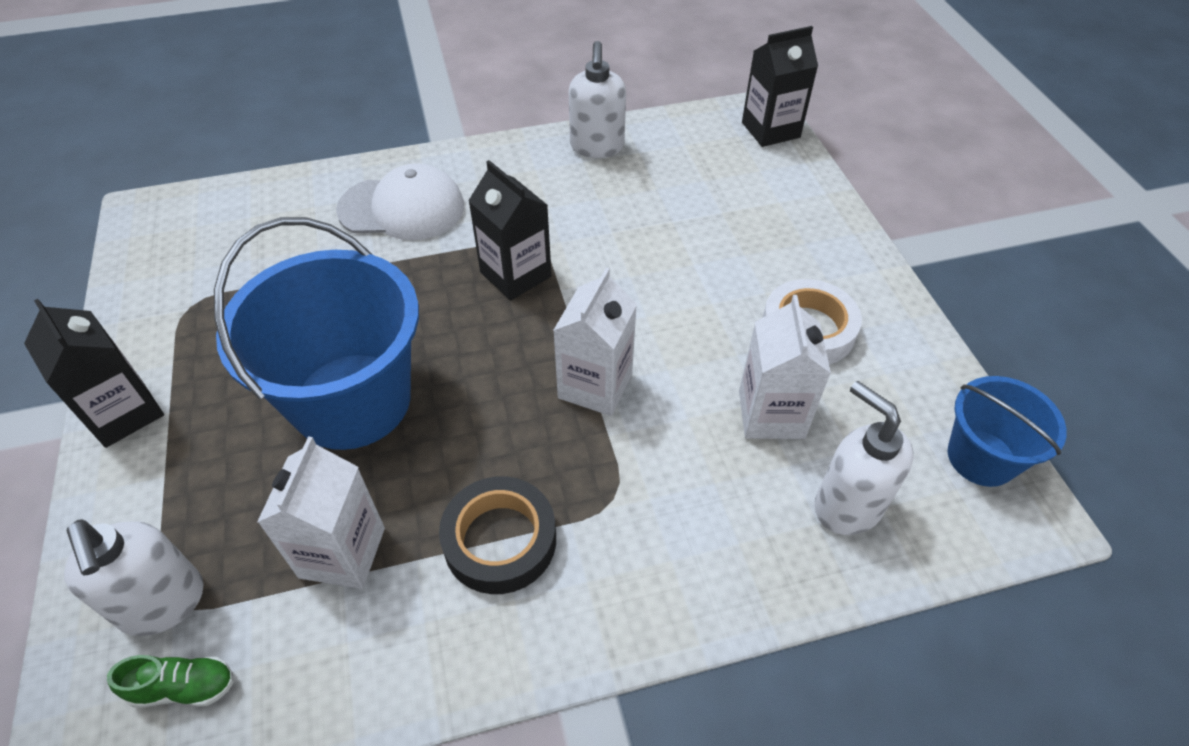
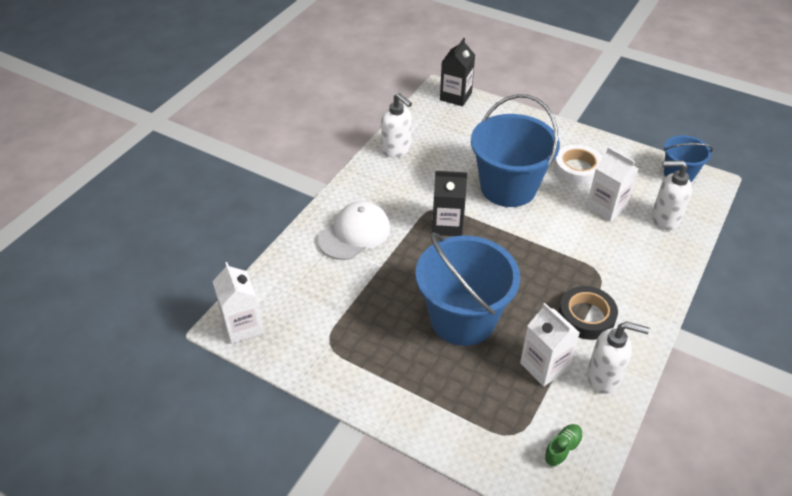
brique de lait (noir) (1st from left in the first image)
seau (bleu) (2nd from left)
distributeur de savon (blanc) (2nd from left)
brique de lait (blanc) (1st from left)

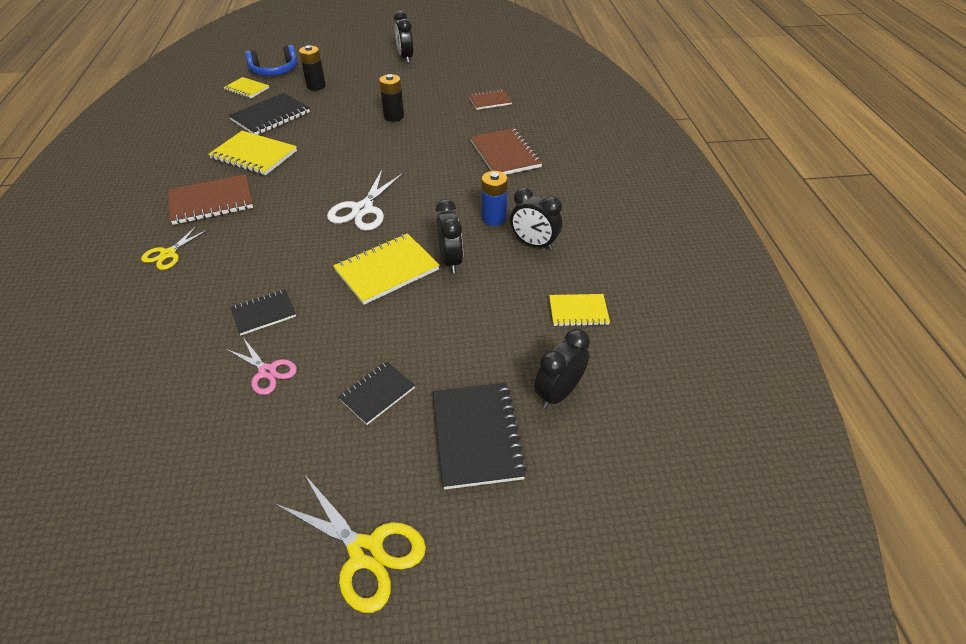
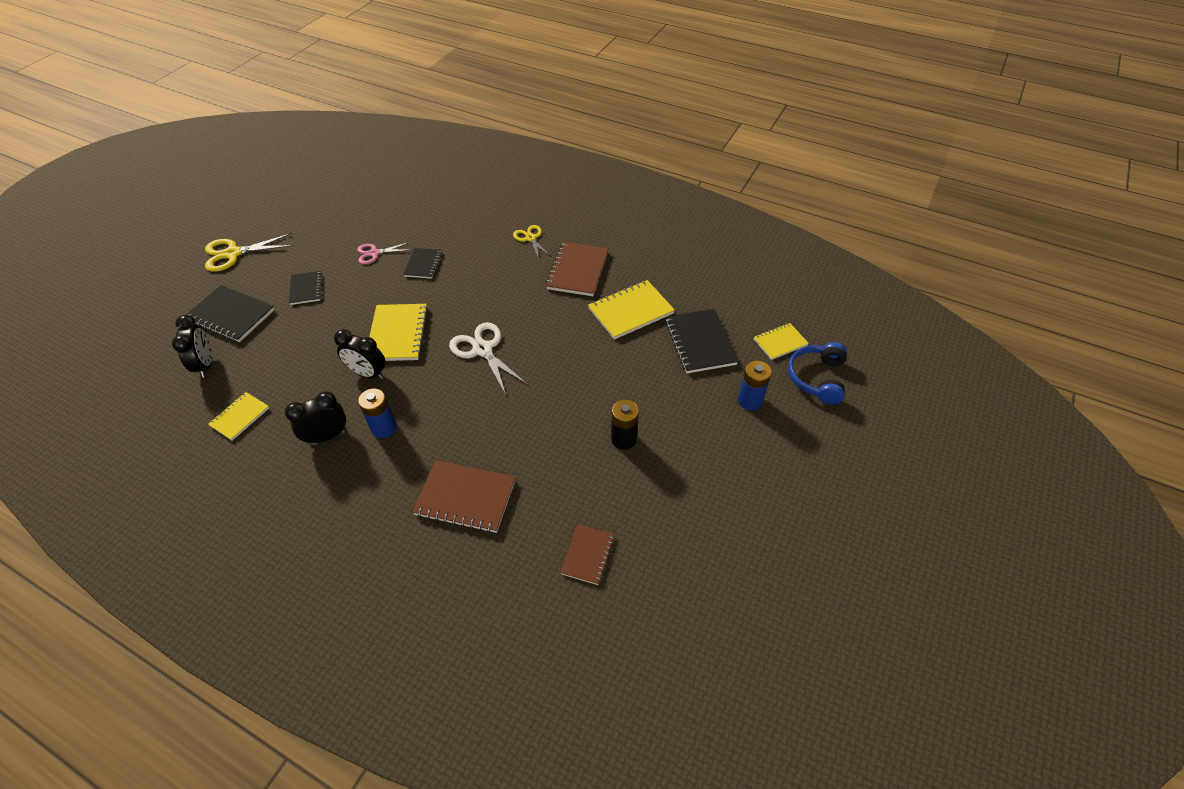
réveil (noir) (1st from left in the first image)
pile (bleu) (2nd from left)

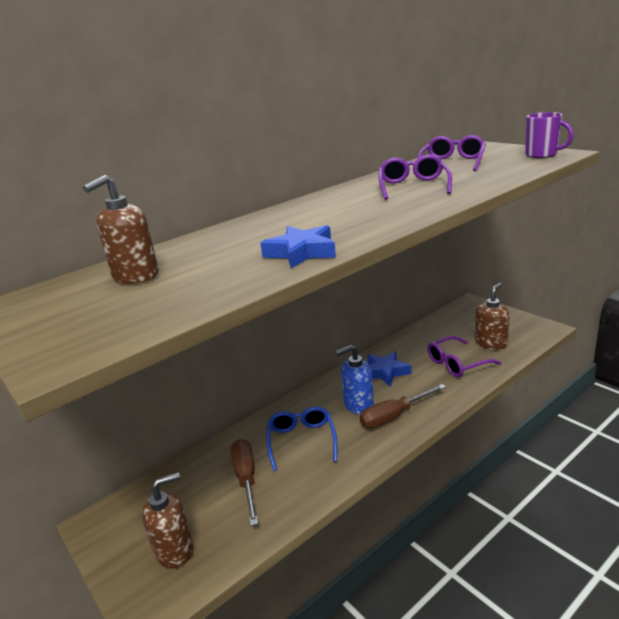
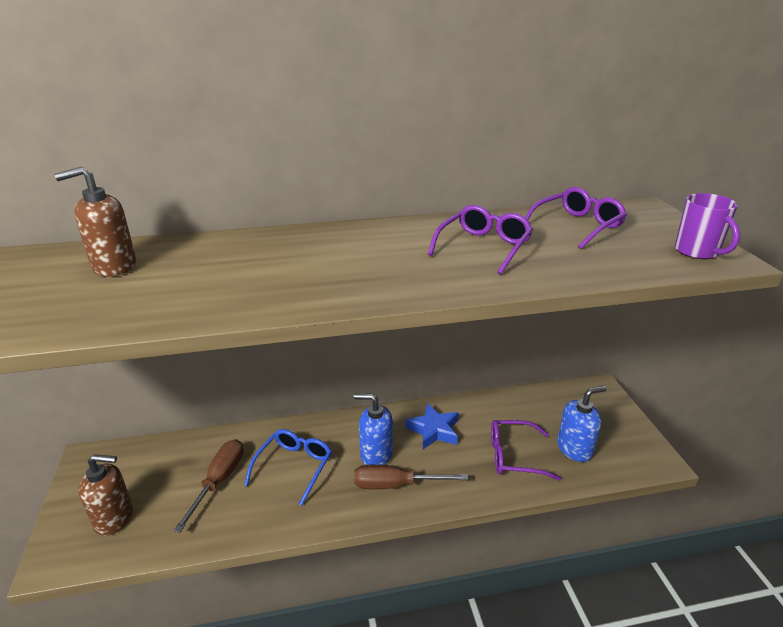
étoile (bleu) (1st from left in the first image)
distributeur de savon (bleu) (2nd from left)

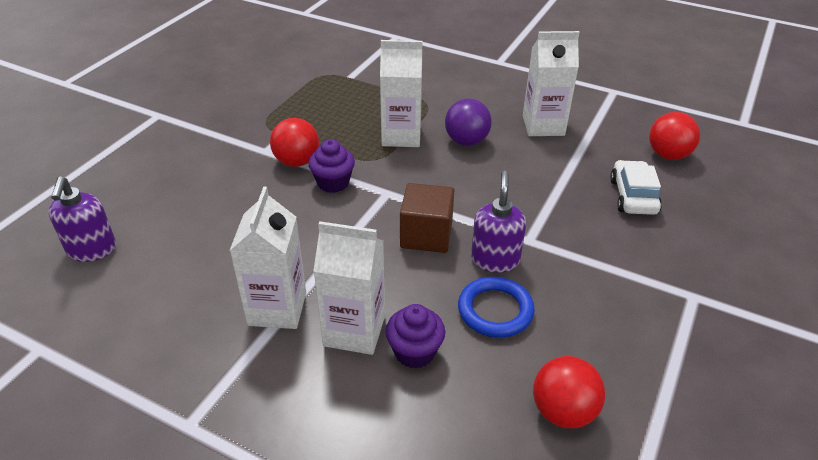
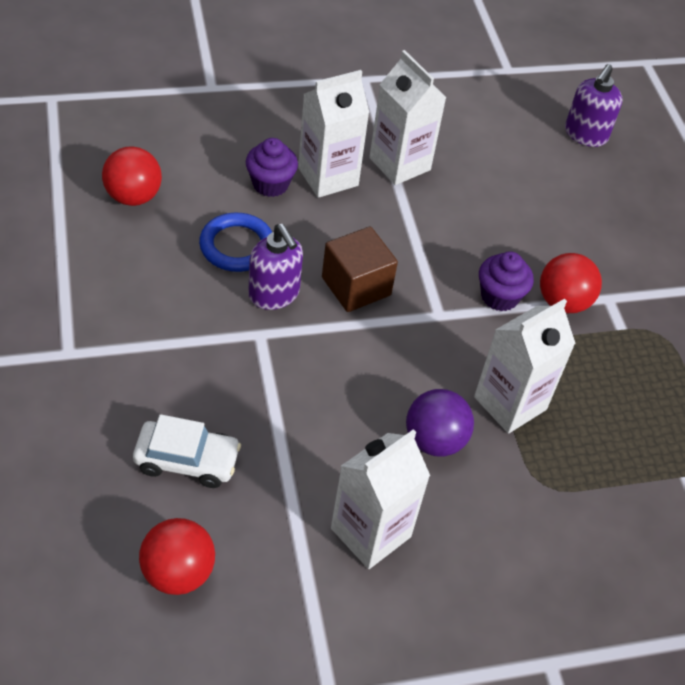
distributeur de savon (violet) (2nd from left)
voiture (blanc)

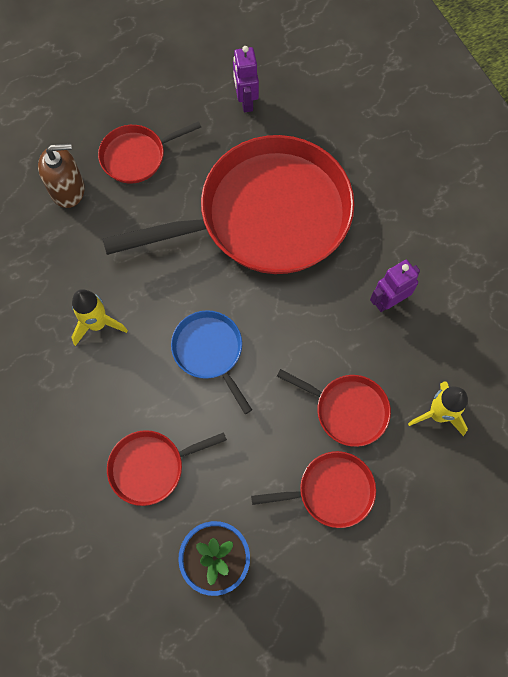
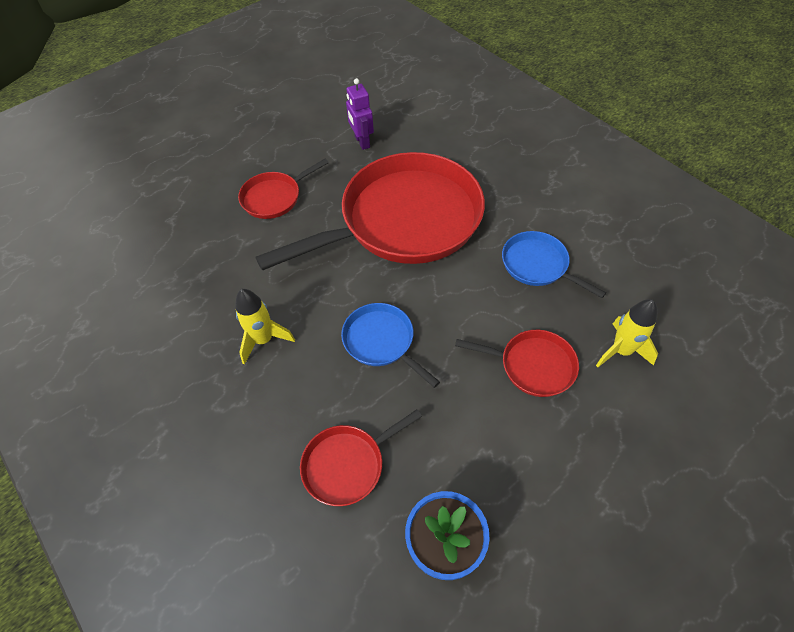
distributeur de savon (marron)
poêle (rouge) (4th from left in the first image)
poêle (bleu) (2nd from left)

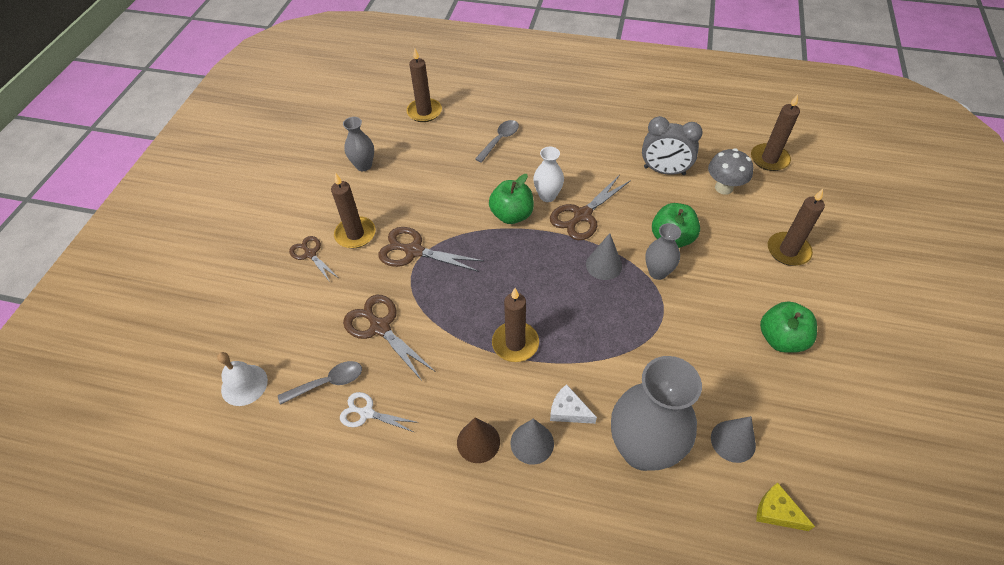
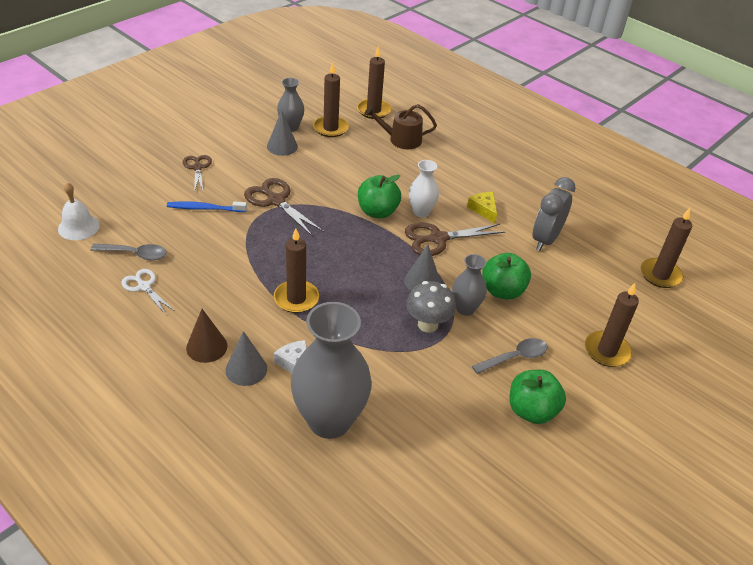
ciseaux (marron) (2nd from left in the first image)
brosse à dents (bleu)
arrosoir (marron)
bougie (marron) (2nd from left)
cuillère (gris) (2nd from left)
champignon (gris)
cône (gris) (2nd from left)
fromage (jaune)
réveil (gris)

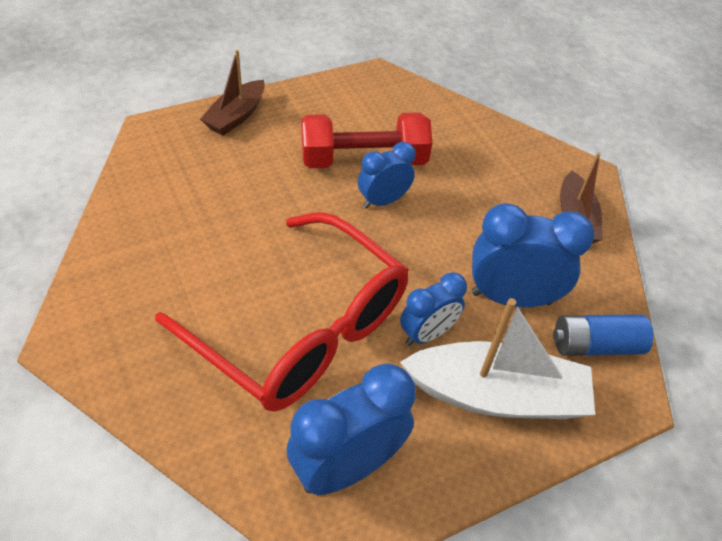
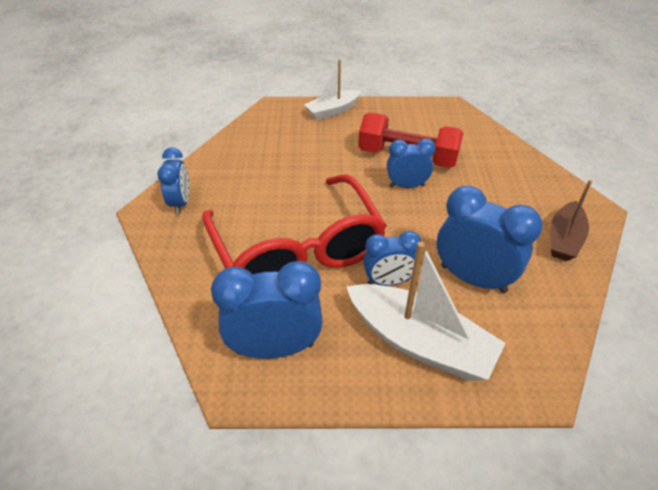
pile (bleu)
réveil (bleu) (1st from left)
bateau (blanc) (1st from left)

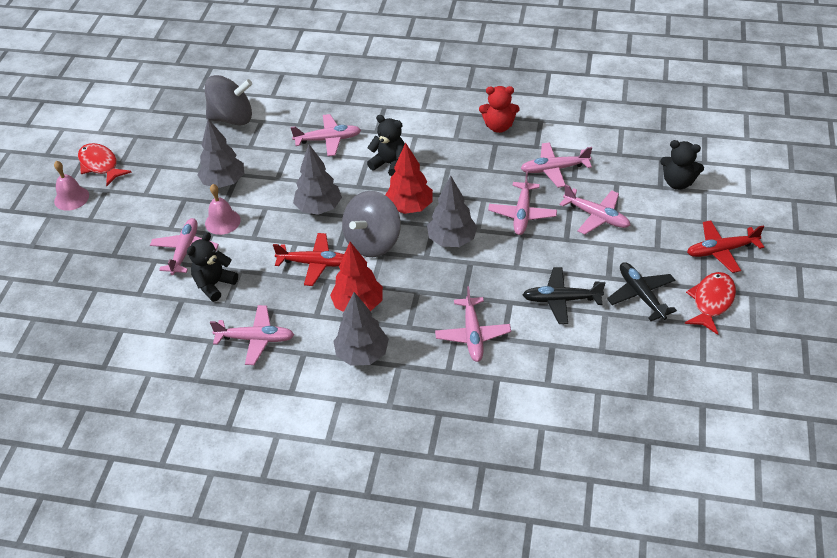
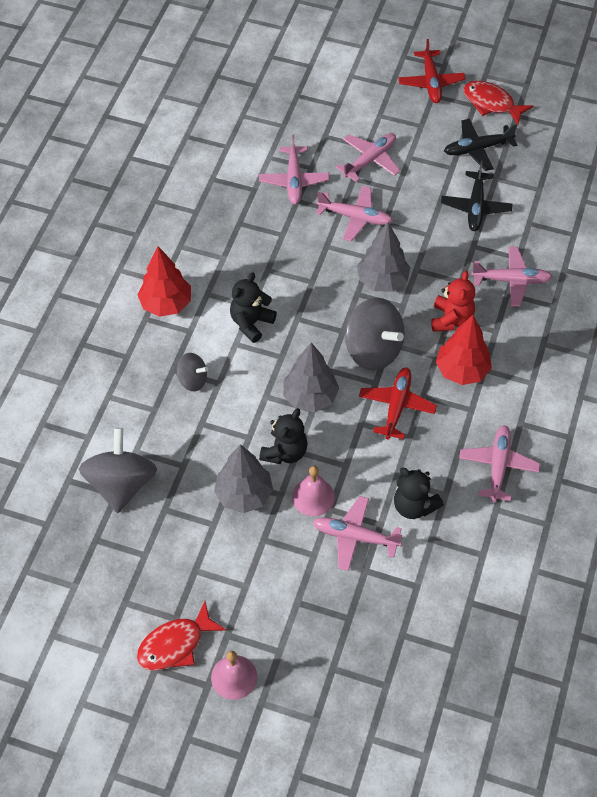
arbre (gris) (3rd from left in the first image)
arbre (rouge) (1st from left)
ours en peluche (rouge)
ours en peluche (noir) (2nd from left)
toupie (gris) (2nd from left)

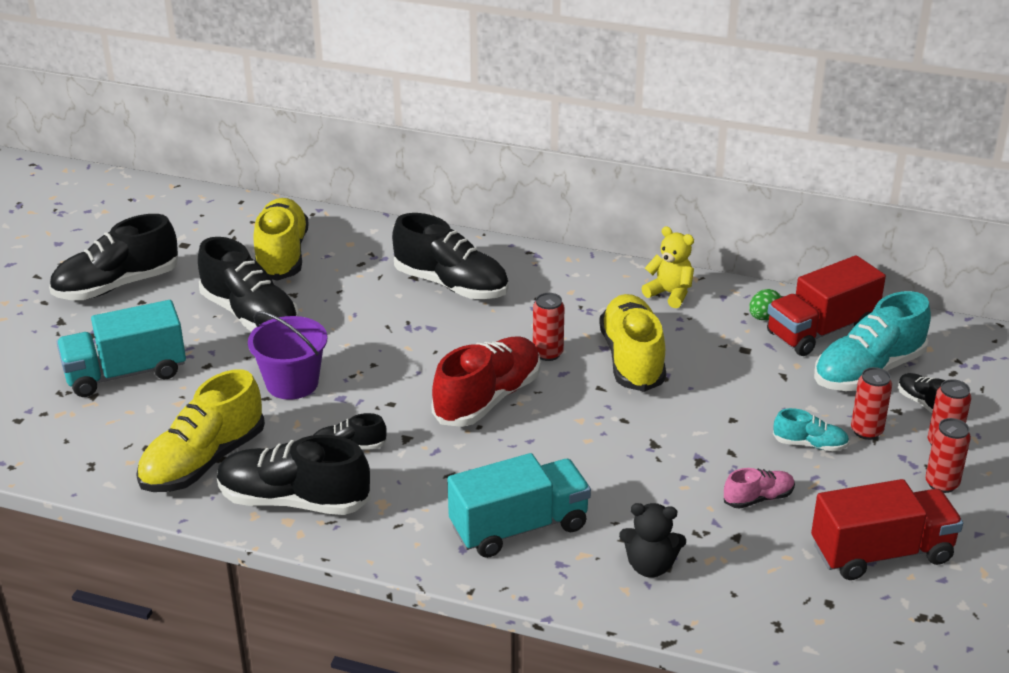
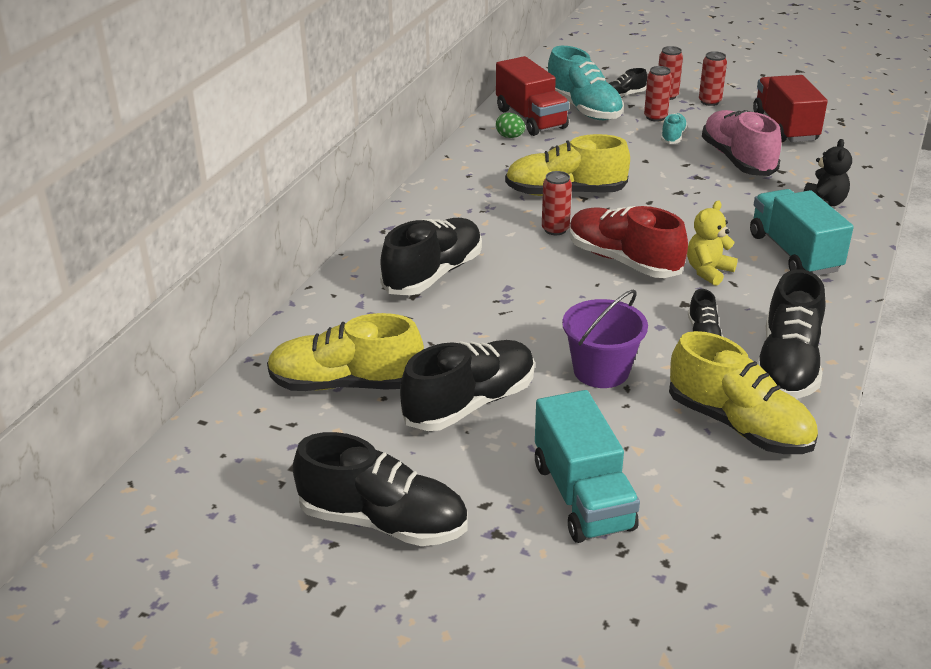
ours en peluche (jaune)
chaussure (noir) (1st from left)
chaussure (rose)

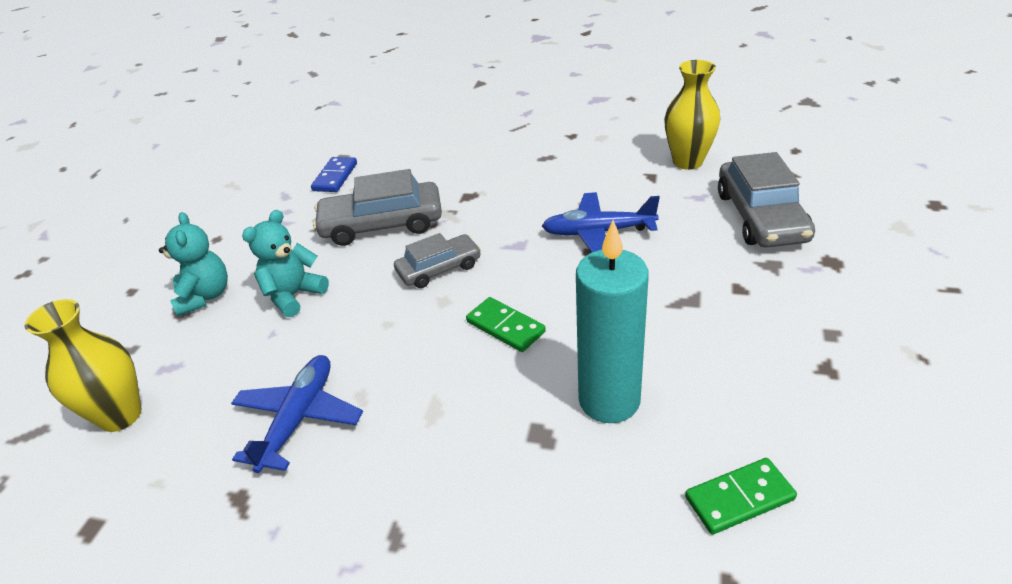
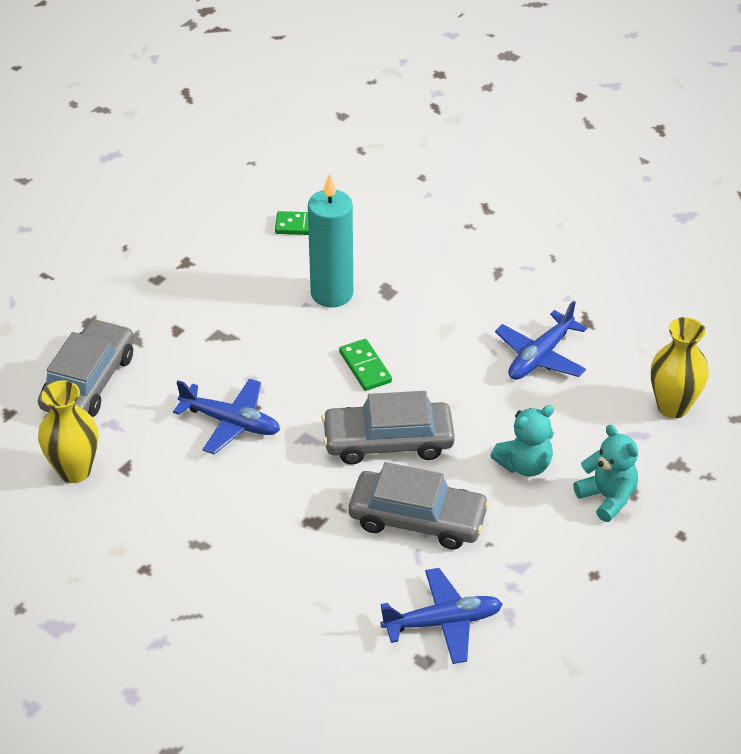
avion (bleu) (2nd from left)
ours en peluche (turquoise) (2nd from left)
voiture (gris) (2nd from left)

